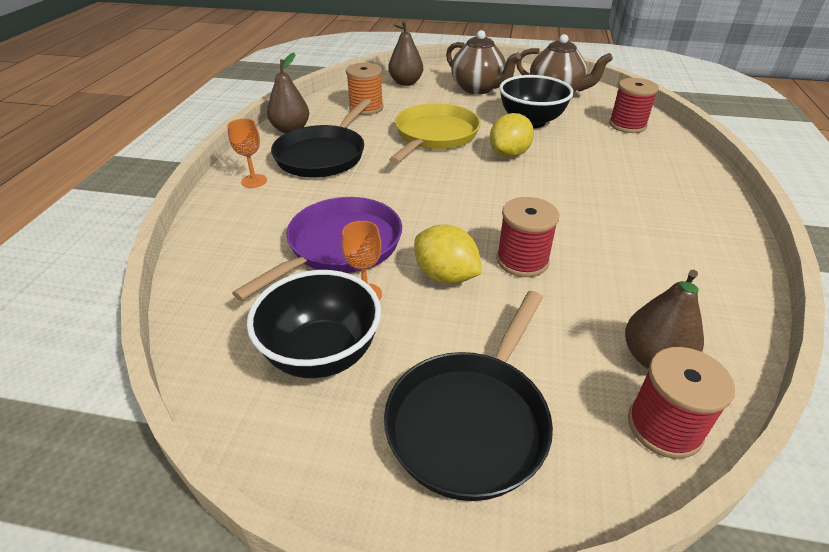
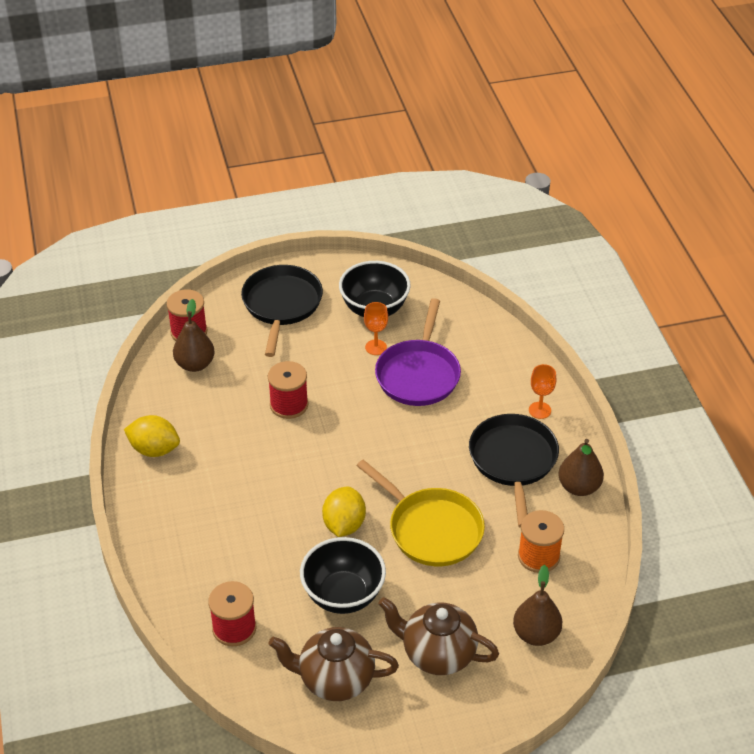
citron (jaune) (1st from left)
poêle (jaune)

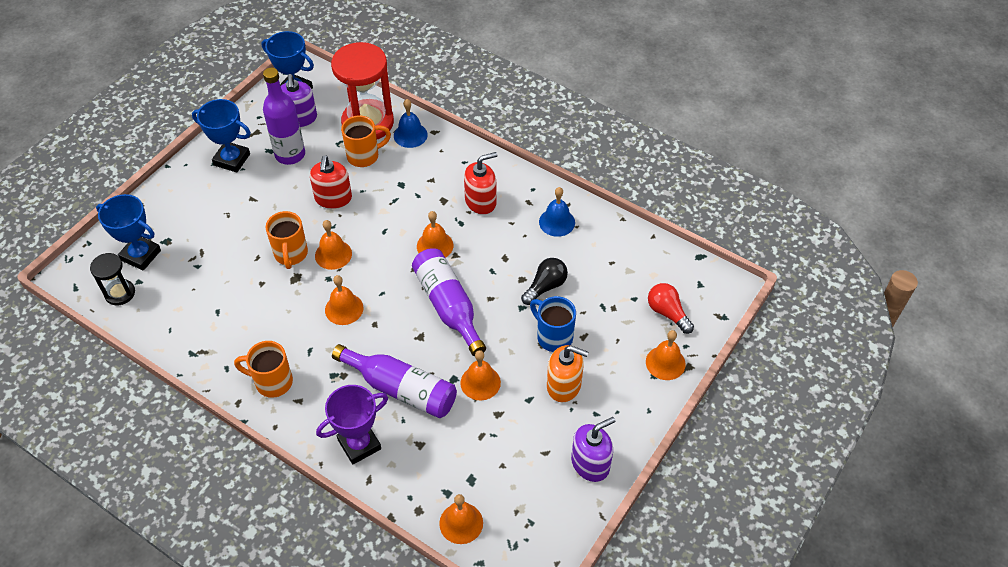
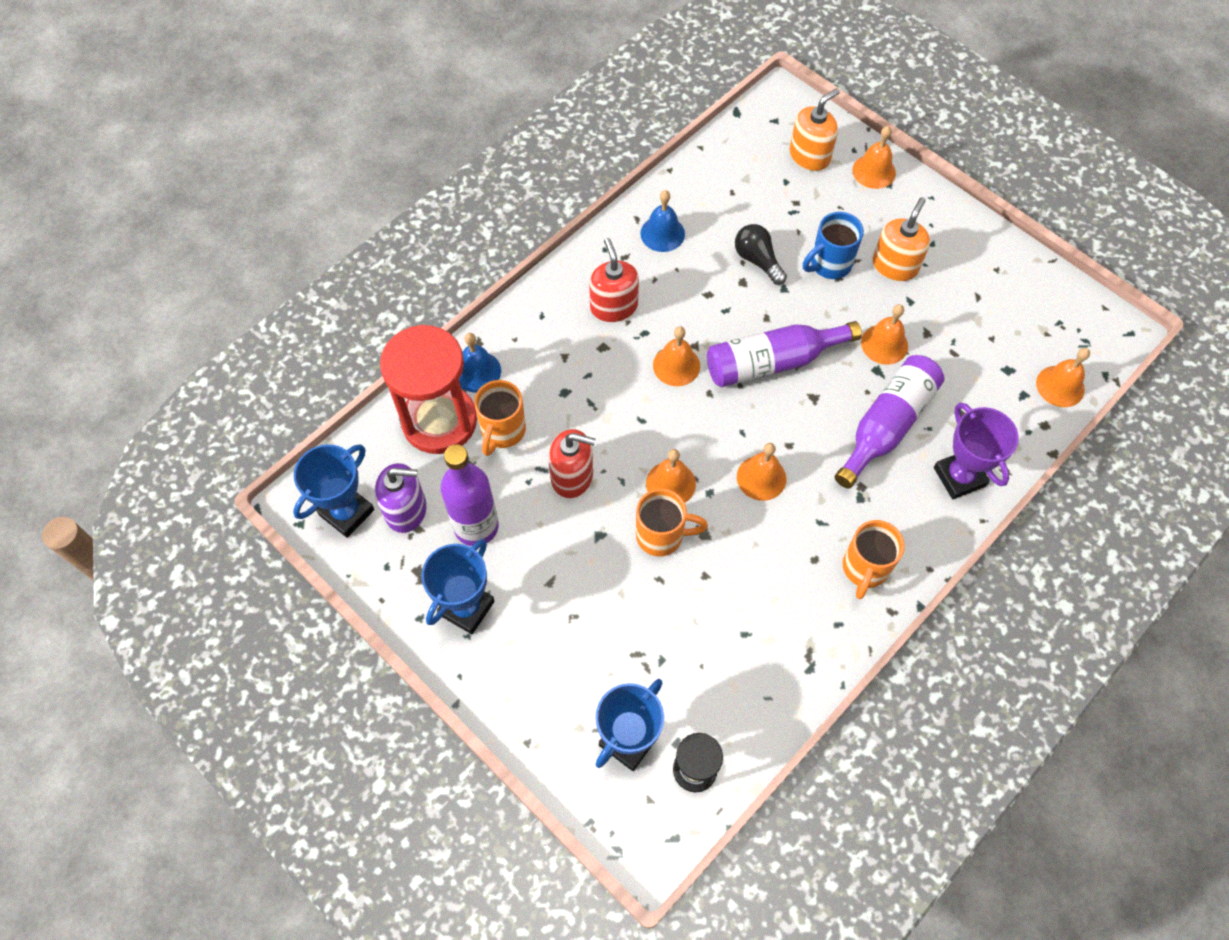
distributeur de savon (violet) (2nd from left in the first image)
distributeur de savon (orange) (1st from left)
tasse (orange) (1st from left)

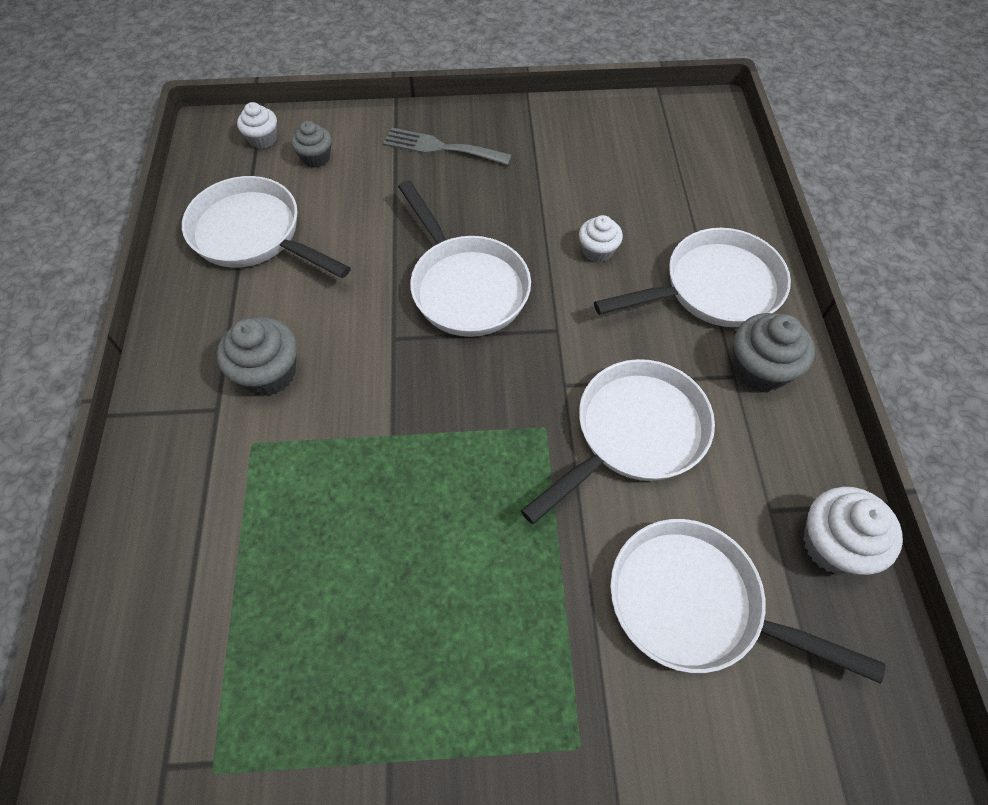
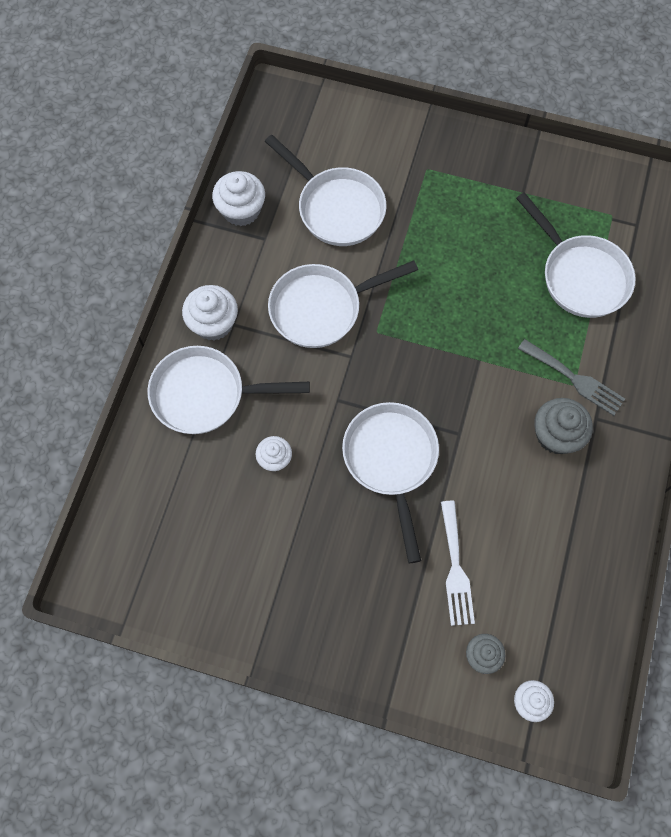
fourchette (blanc)
poêle (blanc) (5th from left)
fourchette (gris)
muffin (blanc) (1st from left)

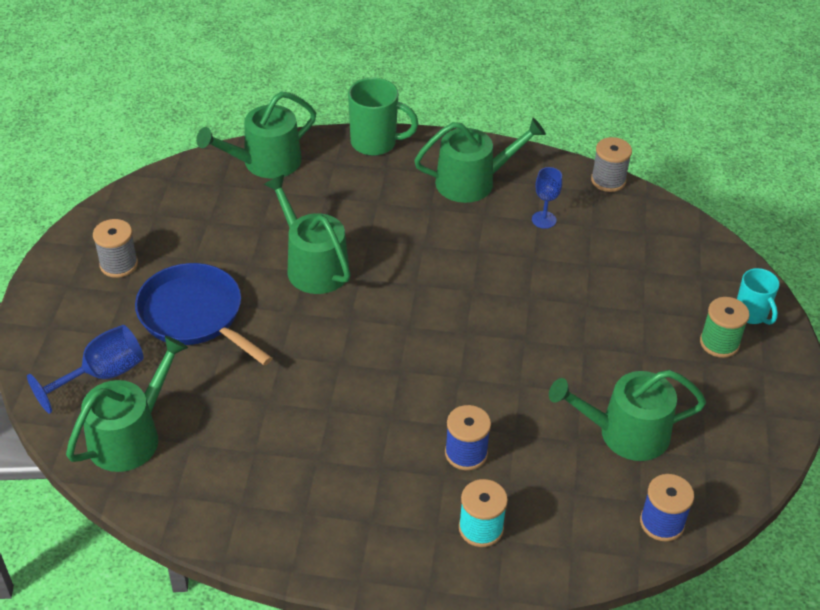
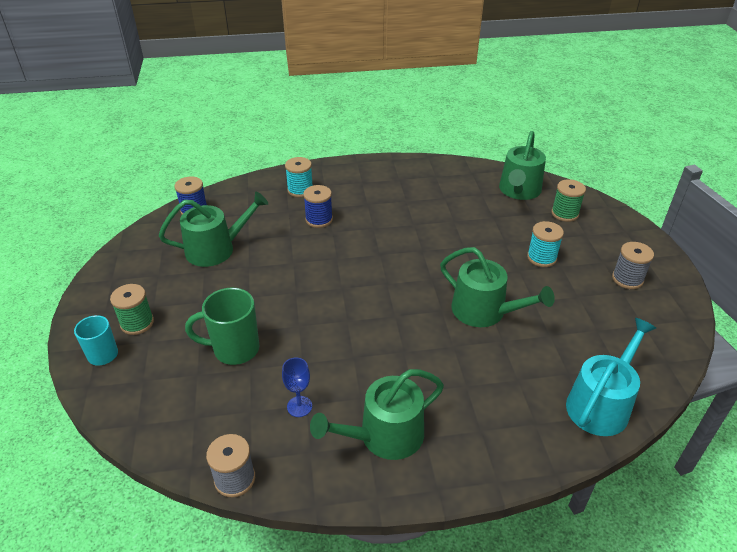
tasse (vert)
bobine (vert) (2nd from left)
bobine (turquoise) (2nd from left)
arrosoir (turquoise)

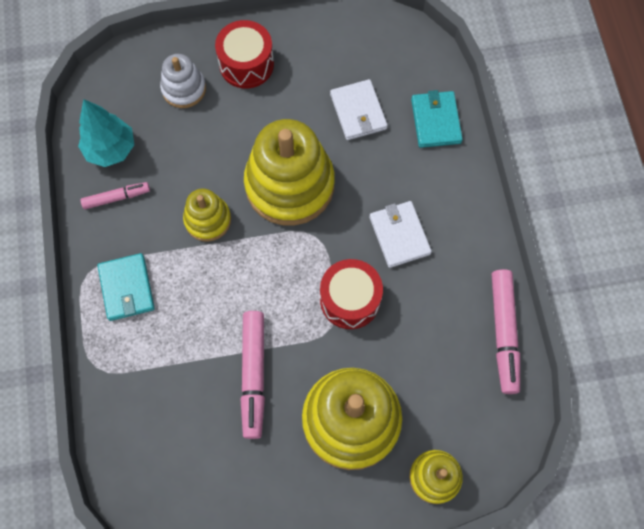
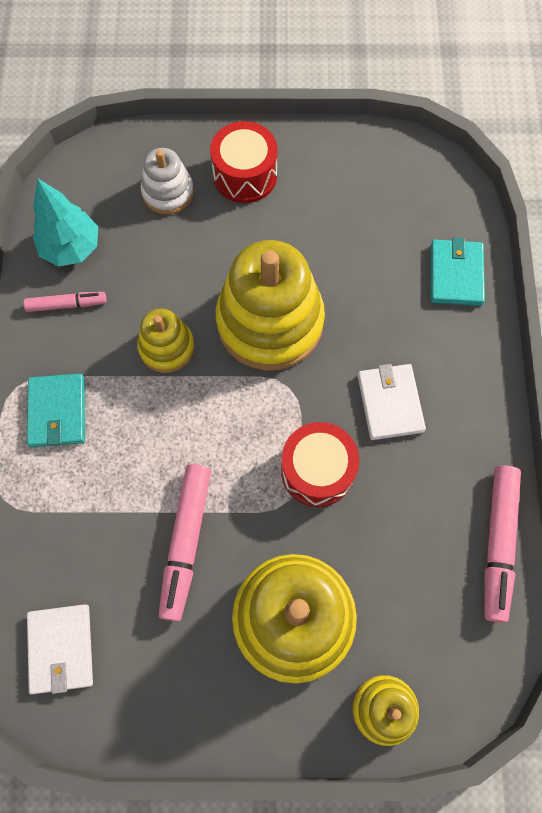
portefeuille (blanc) (1st from left)

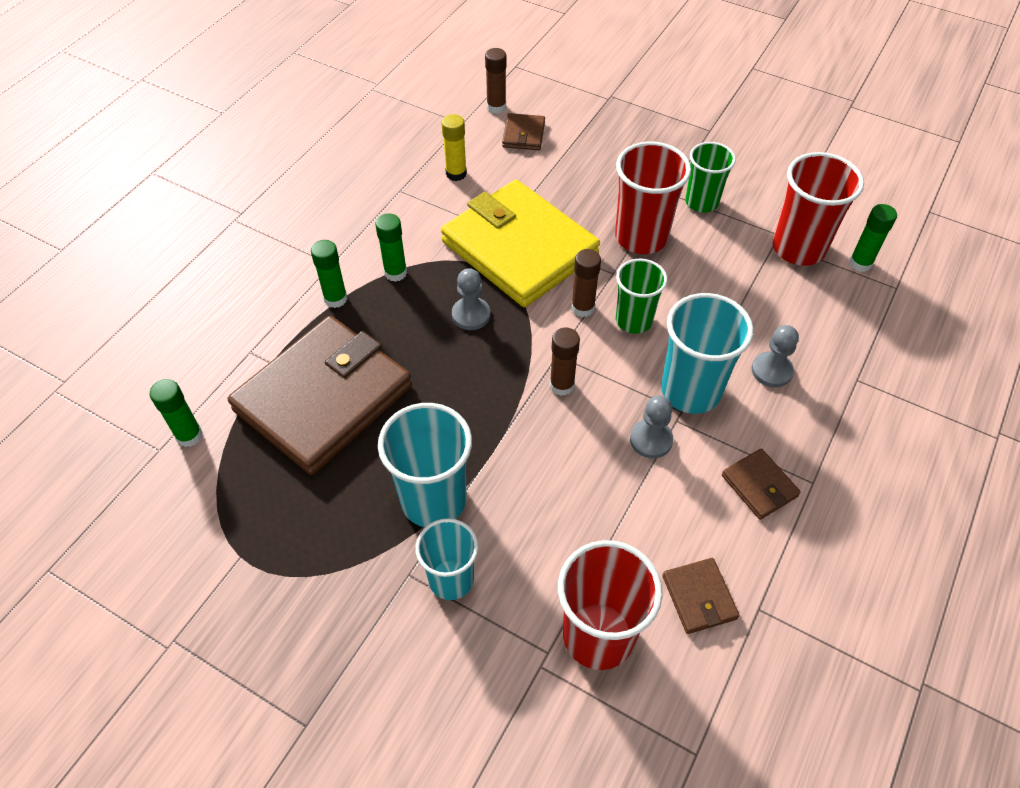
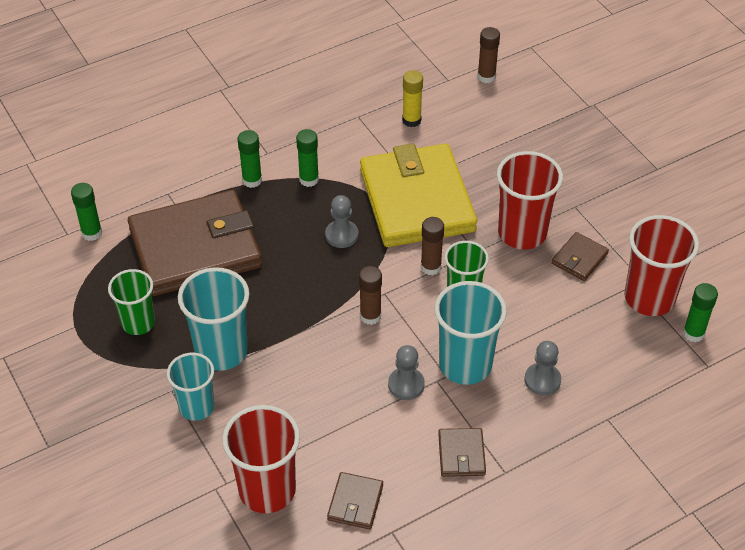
portefeuille (marron) (4th from left)
gobelet (vert) (1st from left)

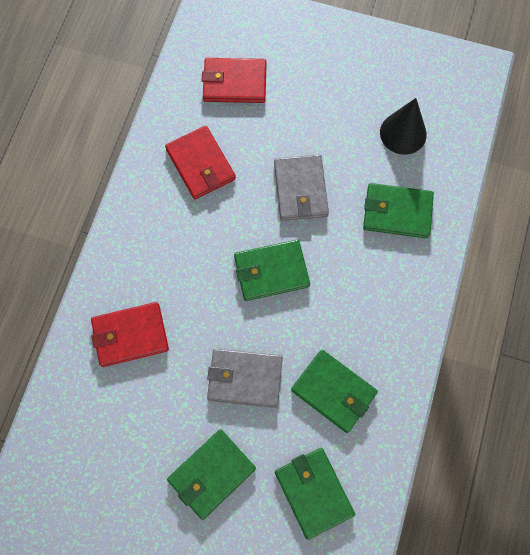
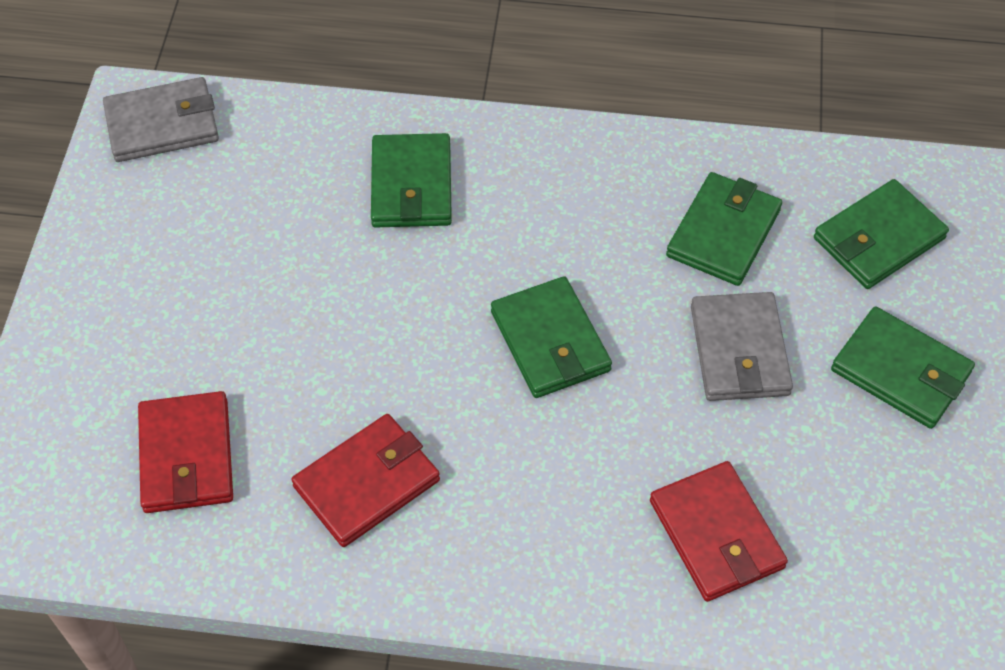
cône (noir)
portefeuille (gris) (1st from left)

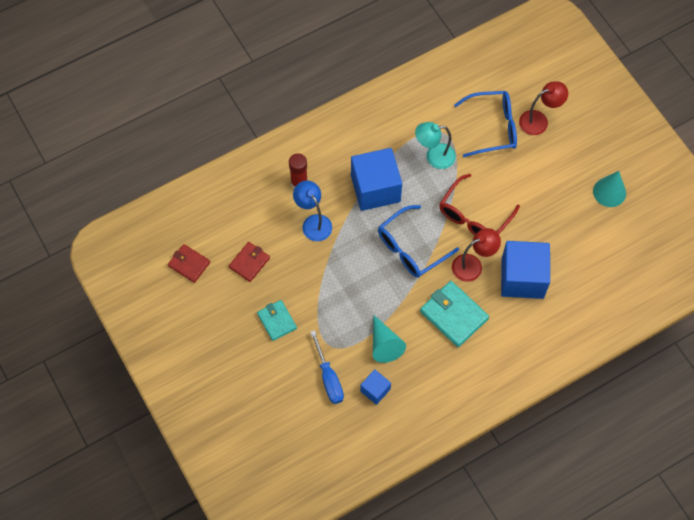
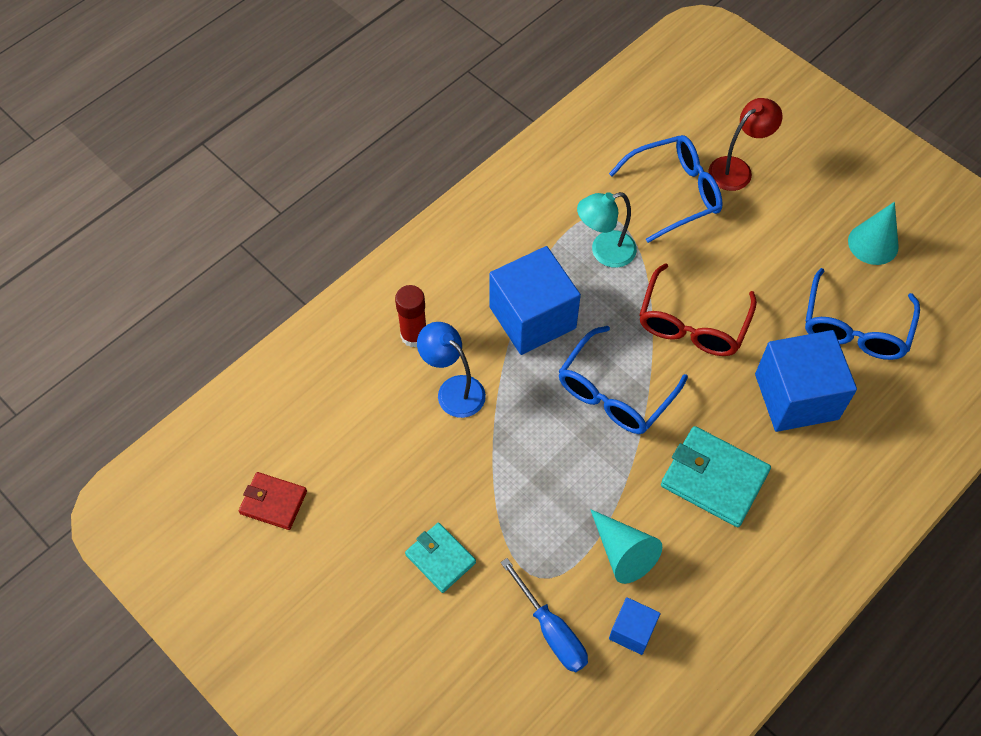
portefeuille (rouge) (2nd from left in the first image)
lampe (rouge) (1st from left in the first image)
lunettes (bleu) (3rd from left)

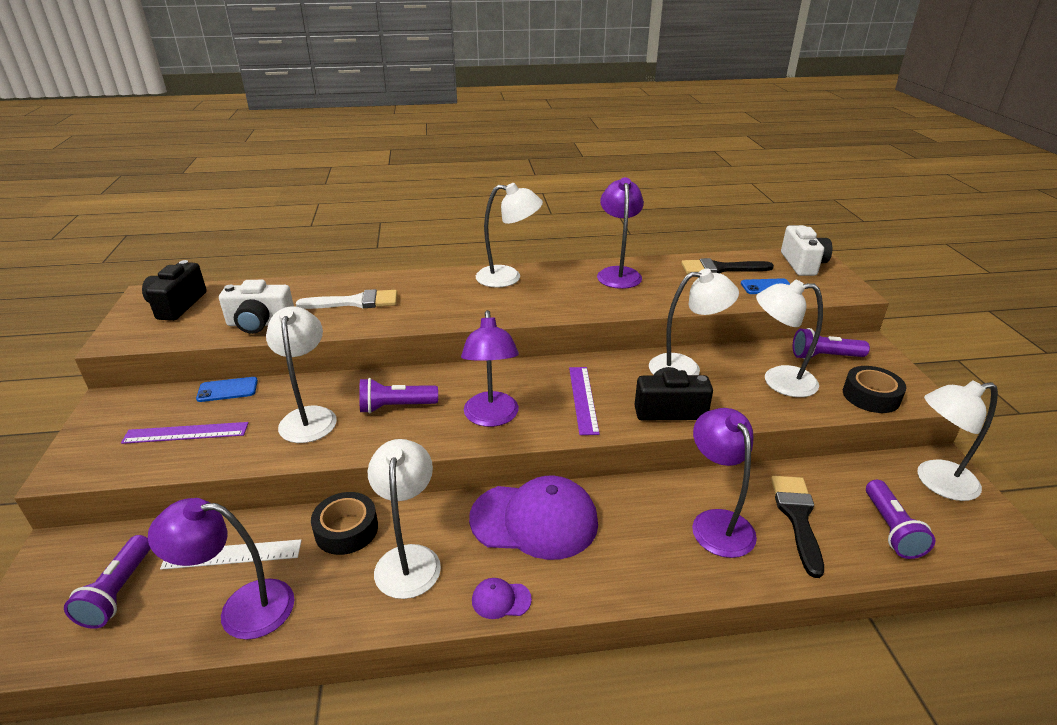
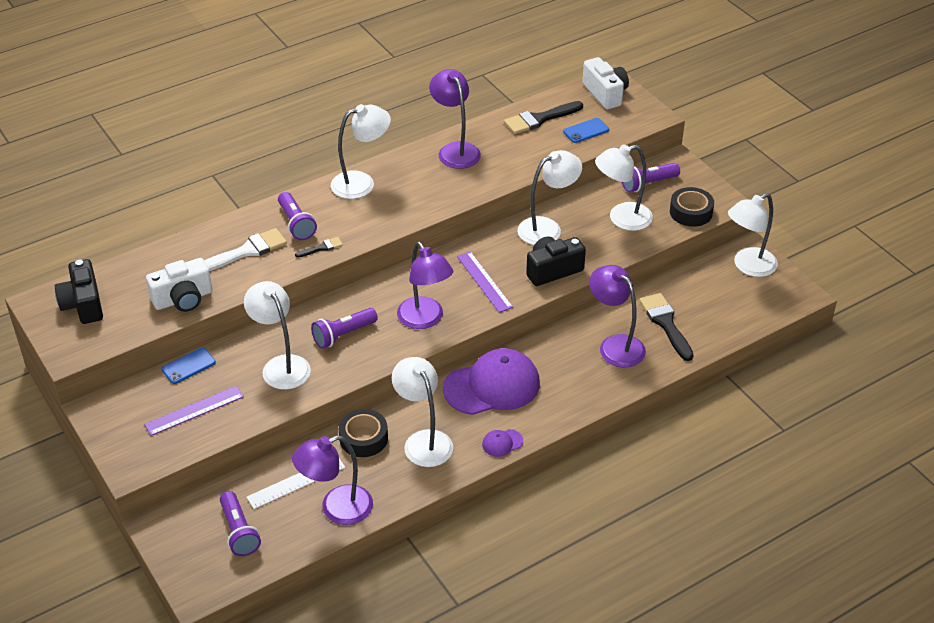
pinceau (noir) (1st from left)
lampe de poche (violet) (2nd from left)

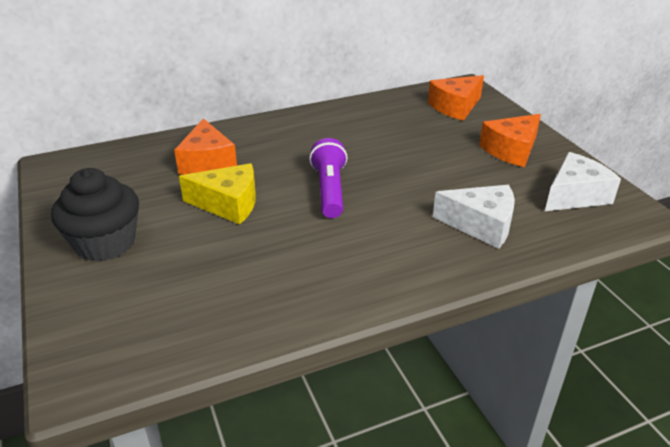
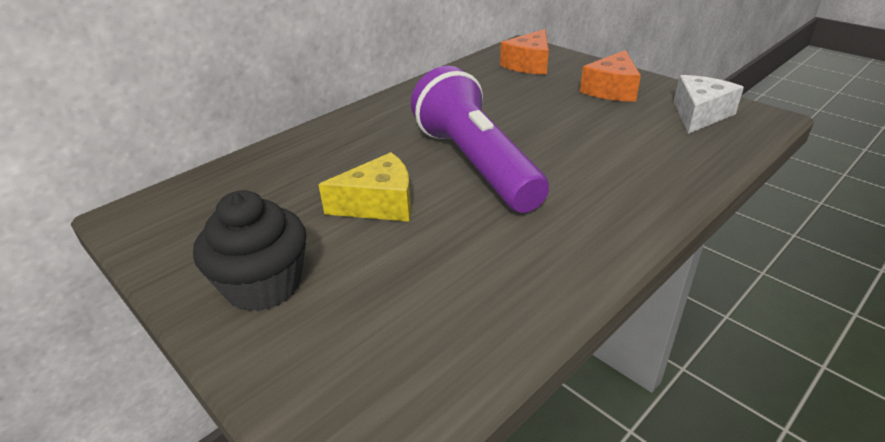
fromage (orange) (1st from left in the first image)
fromage (blanc) (1st from left in the first image)
lampe de poche (violet)

